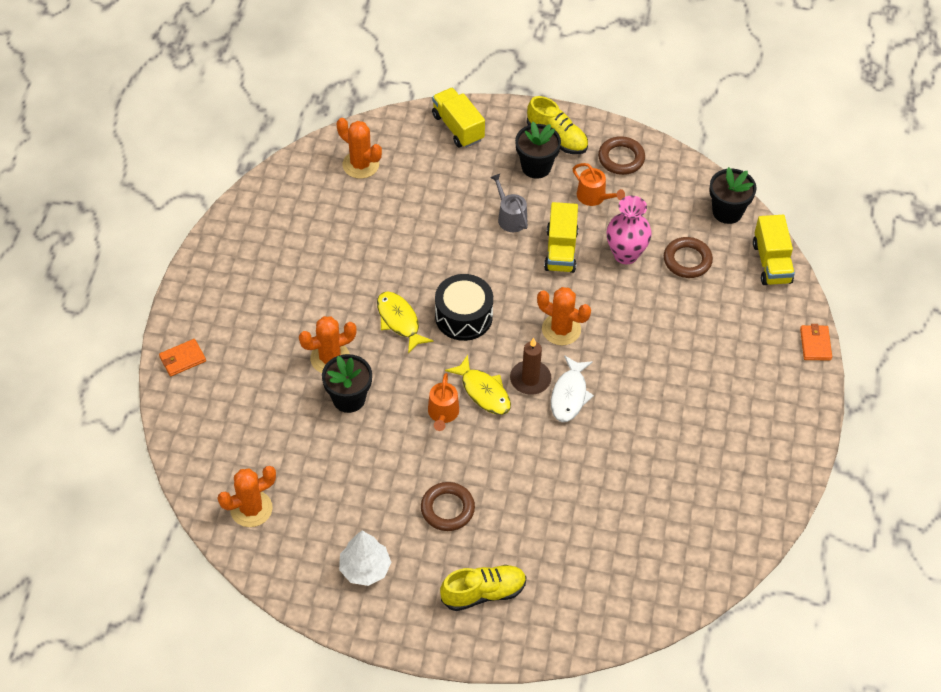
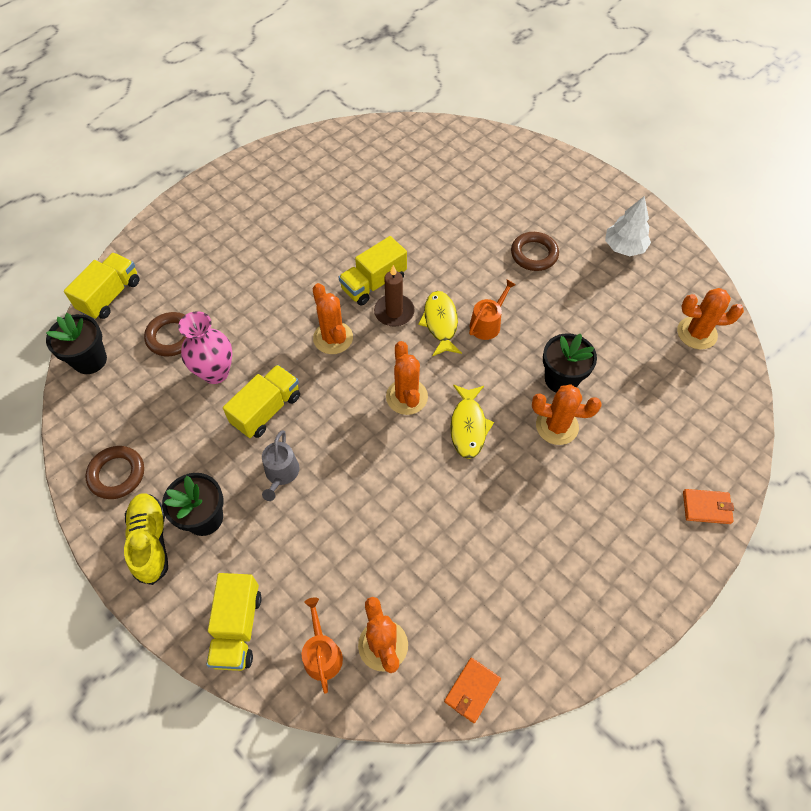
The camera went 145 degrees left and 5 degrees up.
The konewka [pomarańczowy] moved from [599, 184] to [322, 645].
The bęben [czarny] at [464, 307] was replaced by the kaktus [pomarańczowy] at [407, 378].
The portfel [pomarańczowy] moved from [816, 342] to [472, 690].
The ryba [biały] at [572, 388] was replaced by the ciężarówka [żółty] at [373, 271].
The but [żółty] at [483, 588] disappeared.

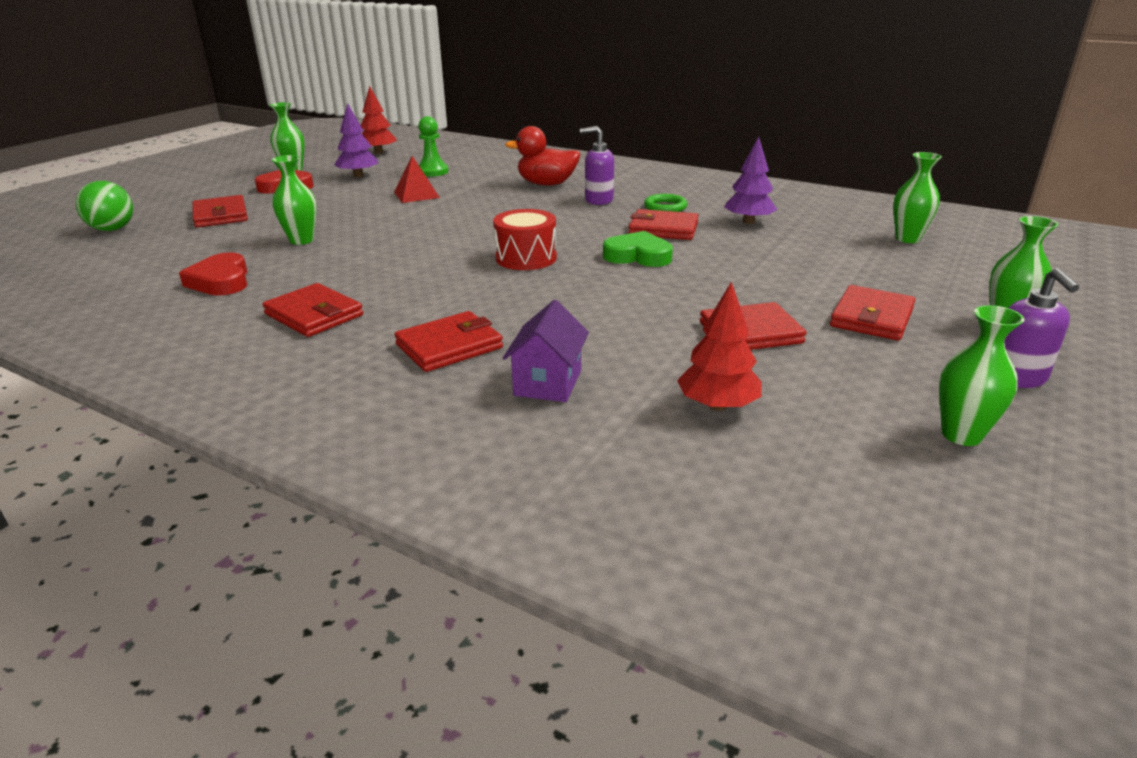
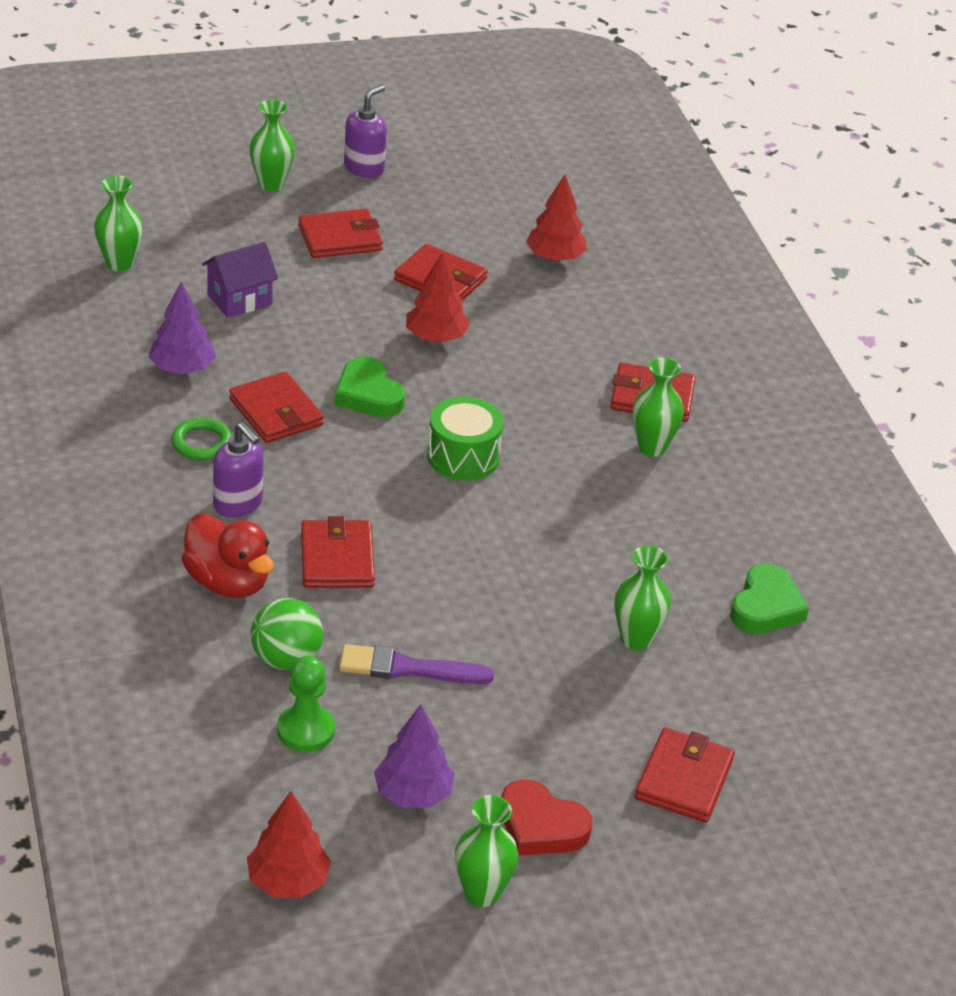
The camera went 140 degrees left and 10 degrees up.
The piramida [czerwony] at [417, 179] was replaced by the pędzel [fioletowy] at [416, 664].
The piłka [zielony] moved from [104, 206] to [287, 634].
The bęben [czerwony] at [525, 239] became the bęben [zielony] at [465, 438].
The serce [czerwony] at [213, 274] became the serce [zielony] at [769, 599].
The portfel [czerwony] moved from [312, 310] to [338, 552].
The domek [fioletowy] moved from [546, 351] to [240, 280].
The wazon [zielony] moved from [982, 375] to [658, 407].
The drzewko [czerwony] at [438, 297] appeared.

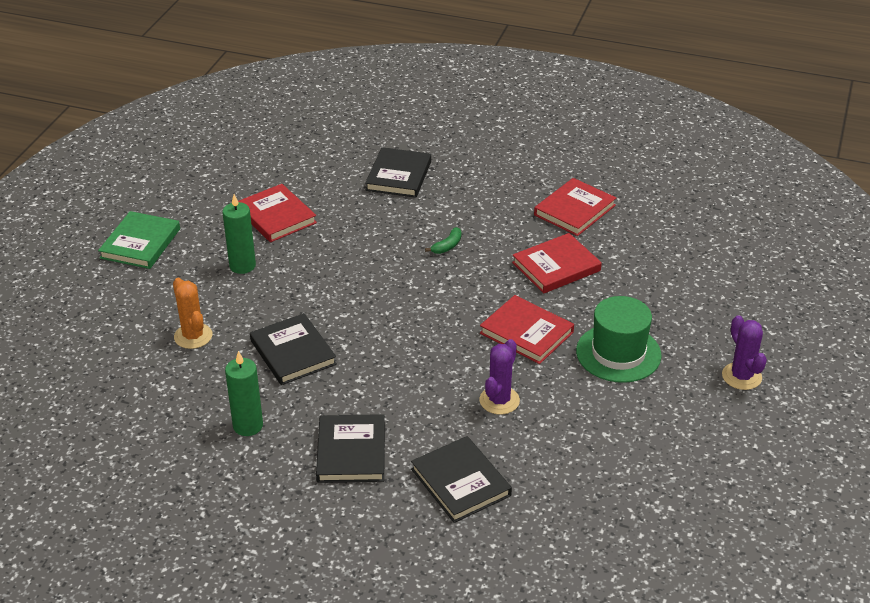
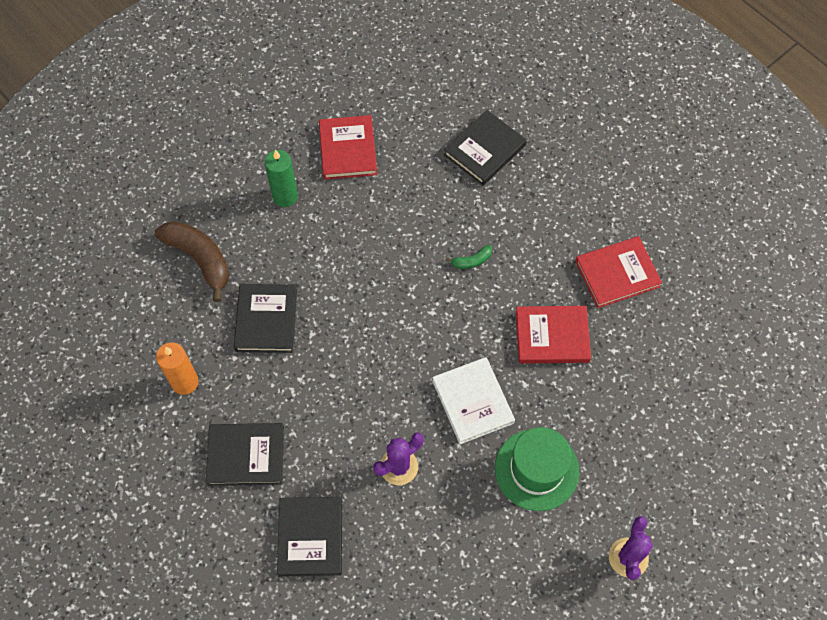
The camera went 30 degrees right and 25 degrees up.
The książka [zielony] at [139, 240] disappeared.
The kaktus [pomarańczowy] at [192, 313] was replaced by the banan [brązowy] at [192, 261].
The książka [czerwony] at [527, 329] became the książka [biały] at [473, 400].
The świeca [zielony] at [244, 393] became the świeca [pomarańczowy] at [177, 368].
The książka [czarny] at [350, 448] turned 60 degrees clockwise.

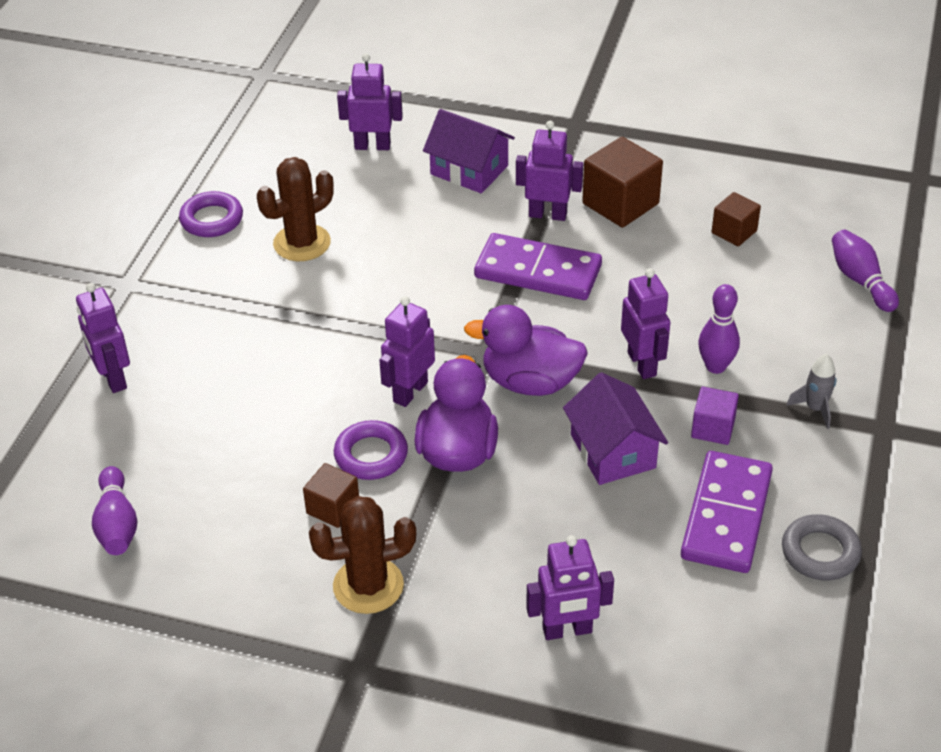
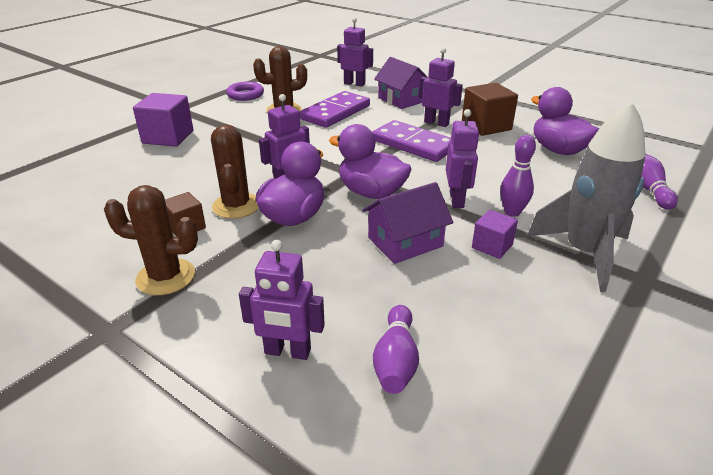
The camera went 20 degrees right and 10 degrees down.
The sześcian [brązowy] at [736, 219] was replaced by the kaczka [fioletowy] at [565, 121].
The robot [fioletowy] at [103, 338] disappeared.
The rakieta [szary] at [811, 391] changed to 2.43 times the size.
The domek [fioletowy] at [615, 428] turned 60 degrees clockwise.
The pierścień [fioletowy] at [371, 450] was replaced by the kaktus [brązowy] at [235, 171].
The kostka domina [fioletowy] moved from [727, 512] to [335, 109].
The kręgiel [fioletowy] moved from [114, 510] to [396, 349].
The pierścień [szary] at [822, 547] disappeared.
The sześcian [fioletowy] at [163, 120] appeared.

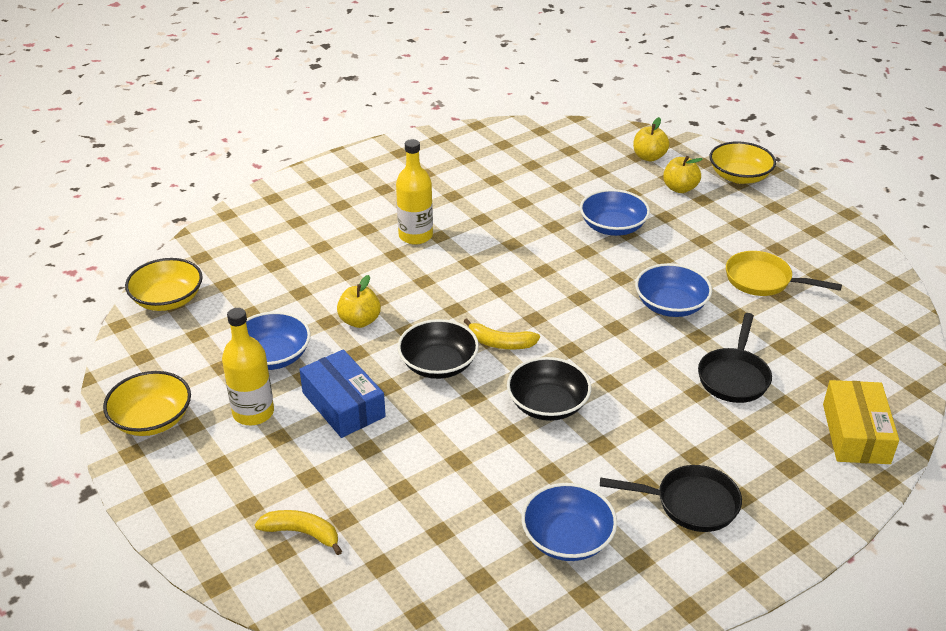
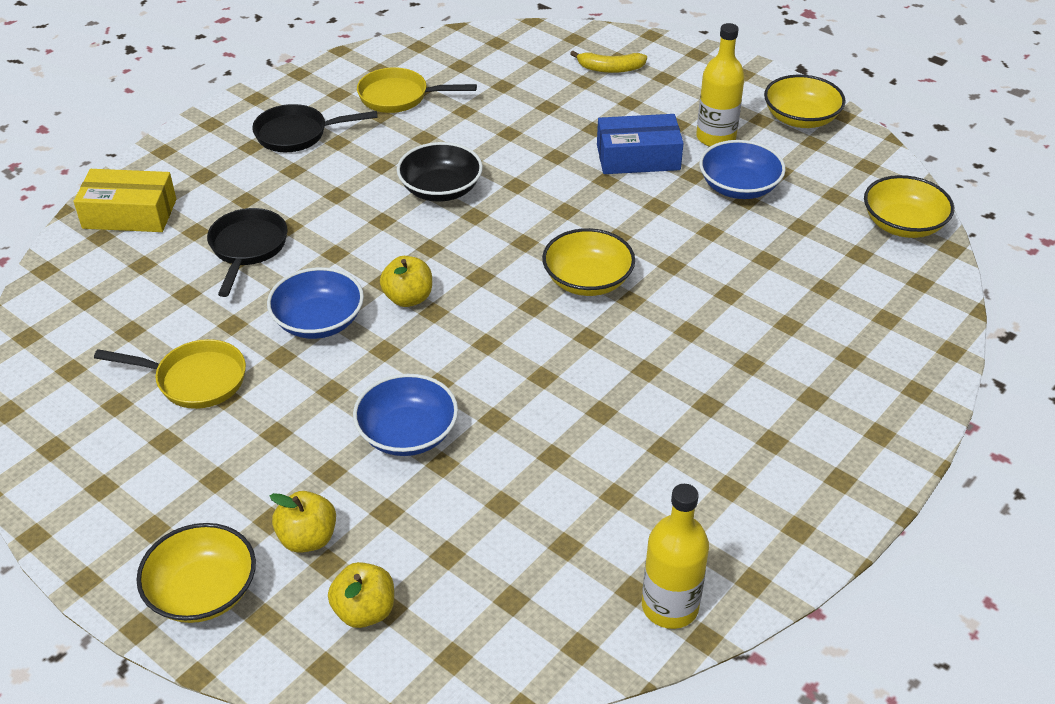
The camera went 165 degrees right and 5 degrees up.
The butelka [żółty] moved from [414, 192] to [675, 556].
The jabłko [żółty] moved from [359, 301] to [406, 281].
The miska [czarny] at [438, 349] disappeared.
The banan [żółty] at [501, 334] disappeared.
The pudełko [niebieski] at [342, 393] turned 45 degrees counterclockwise.
The pudełko [żółty] at [861, 422] turned 75 degrees counterclockwise.
The miska [niebieski] at [569, 522] was replaced by the patelnia [żółty] at [417, 90].
The miska [żółty] at [588, 262] appeared.

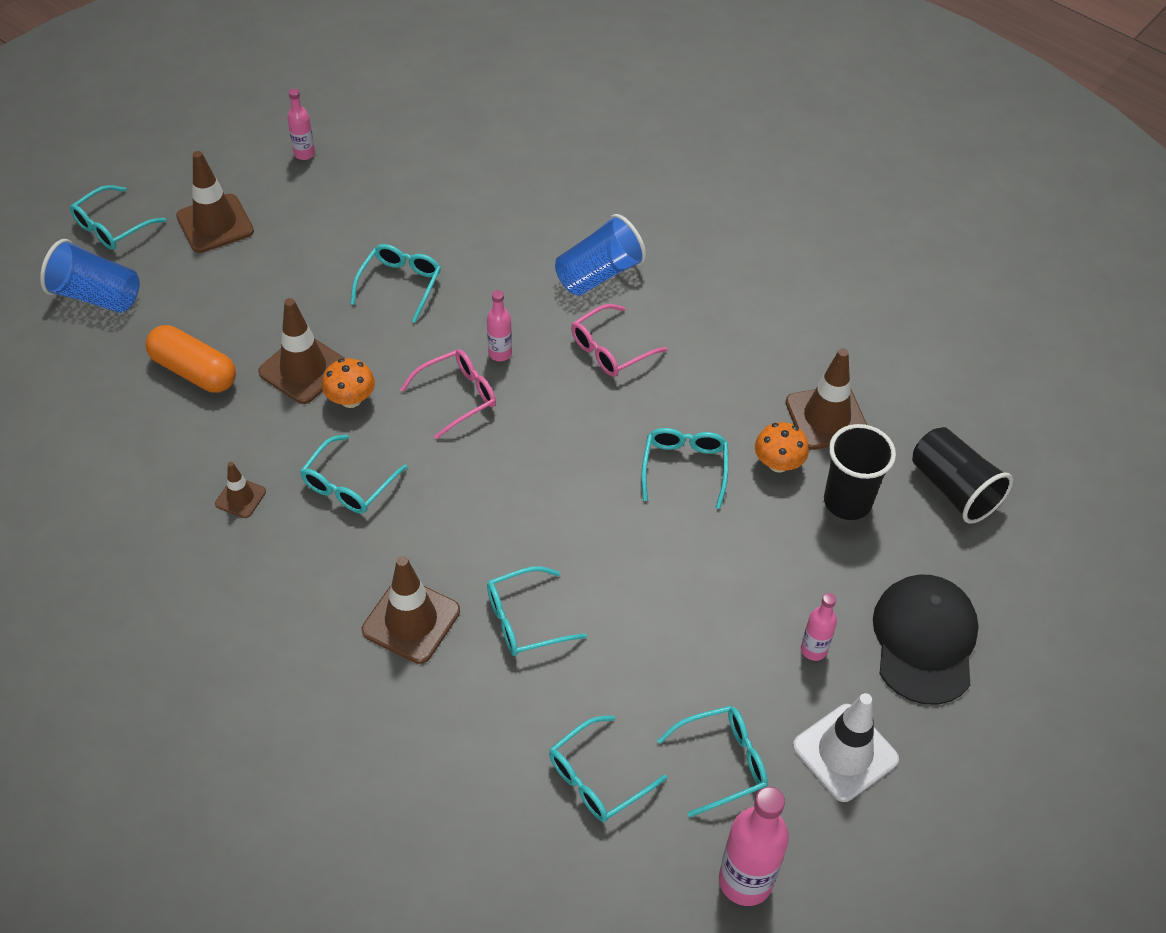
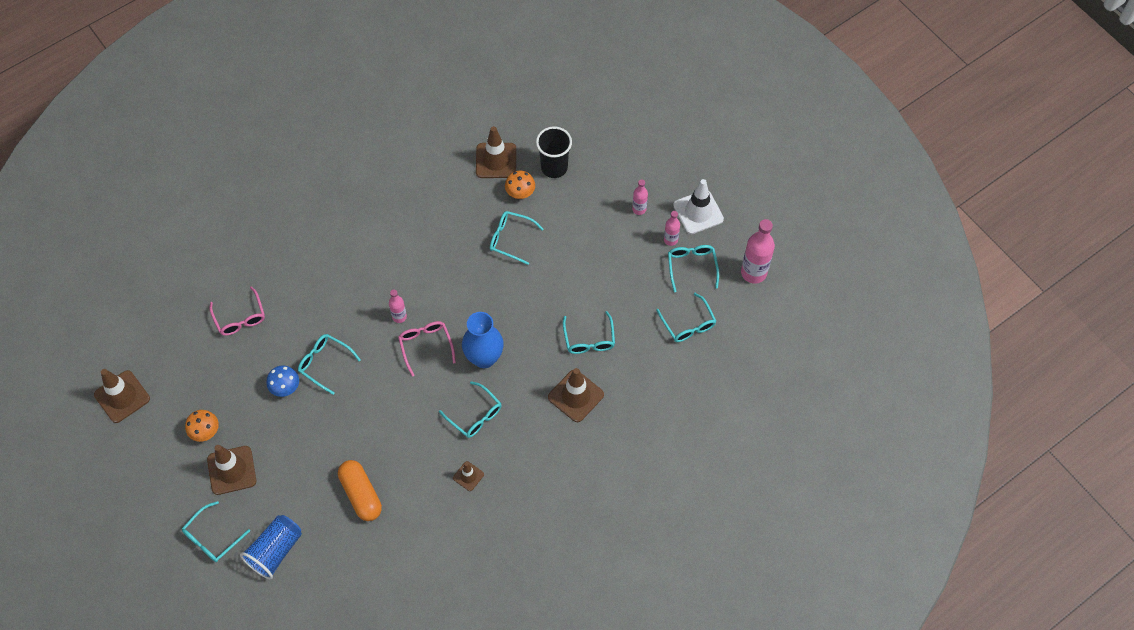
The camera went 75 degrees left and 10 degrees up.
The butelka [różowy] moved from [301, 124] to [672, 228].
The okulary [turkusowy] at [118, 217] turned 75 degrees clockwise.
The szklanka [niebieski] at [600, 255] disappeared.
The pachołek [brązowy] moved from [301, 351] to [122, 396].
The okulary [różowy] moved from [619, 340] to [237, 311].
The kapsułka [pomarańczowy] at [191, 359] turned 75 degrees counterclockwise.
The grzyb [pomarańczowy] moved from [348, 383] to [202, 426].
The szklanka [czarny] at [962, 475] disappeared.
The czapka [czarny] at [926, 639] disappeared.
The wazon [niebieski] at [483, 340] appeared.
The grzyb [niebieski] at [282, 381] appeared.

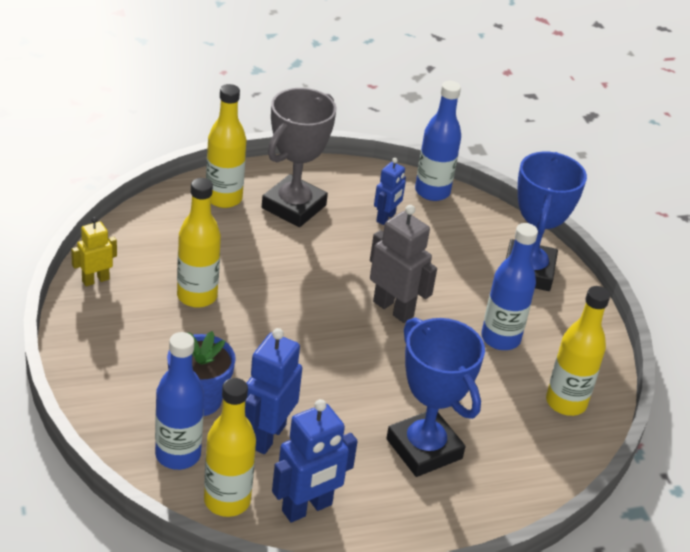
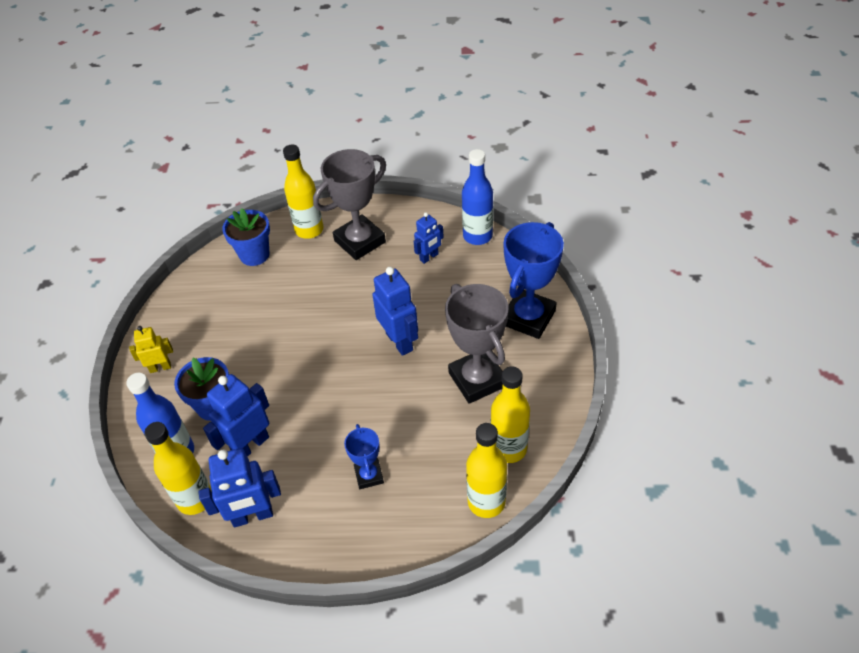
The camera went 25 degrees right and 10 degrees up.
The butelka [żółty] moved from [199, 243] to [486, 470].
The robot [szary] at [403, 264] became the robot [niebieski] at [395, 311].
The robot [żółty] moved from [94, 251] to [151, 349].
The butelka [niebieski] at [509, 286] was replaced by the puchar [szary] at [477, 344].
The puchar [niebieski] at [435, 397] changed to 0.53 times the size.
The doniczka [niebieski] at [246, 237] appeared.

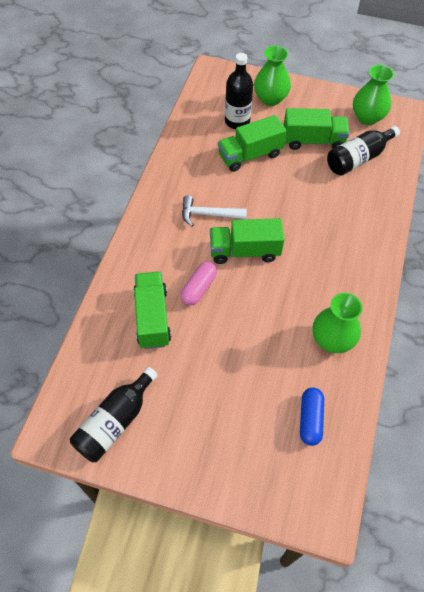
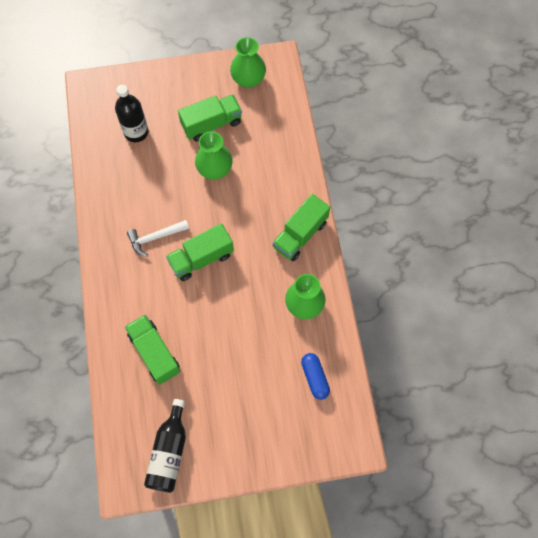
The camera went 25 degrees left and 10 degrees up.
The wazon [zielony] moved from [272, 76] to [214, 155].
The ciężarówka [zielony] moved from [252, 143] to [301, 227].
The butelka [czarny] at [363, 151] disappeared.
The kapsułka [różowy] at [198, 284] disappeared.

